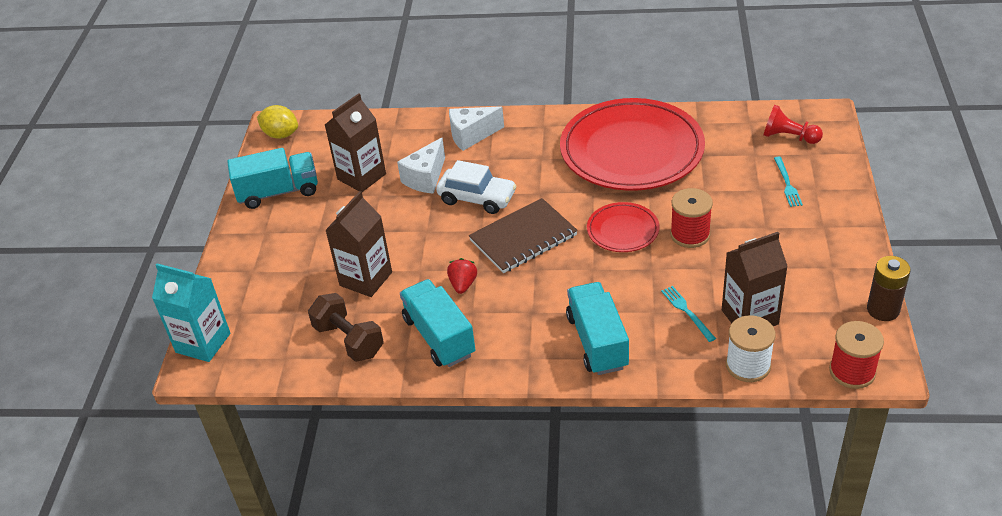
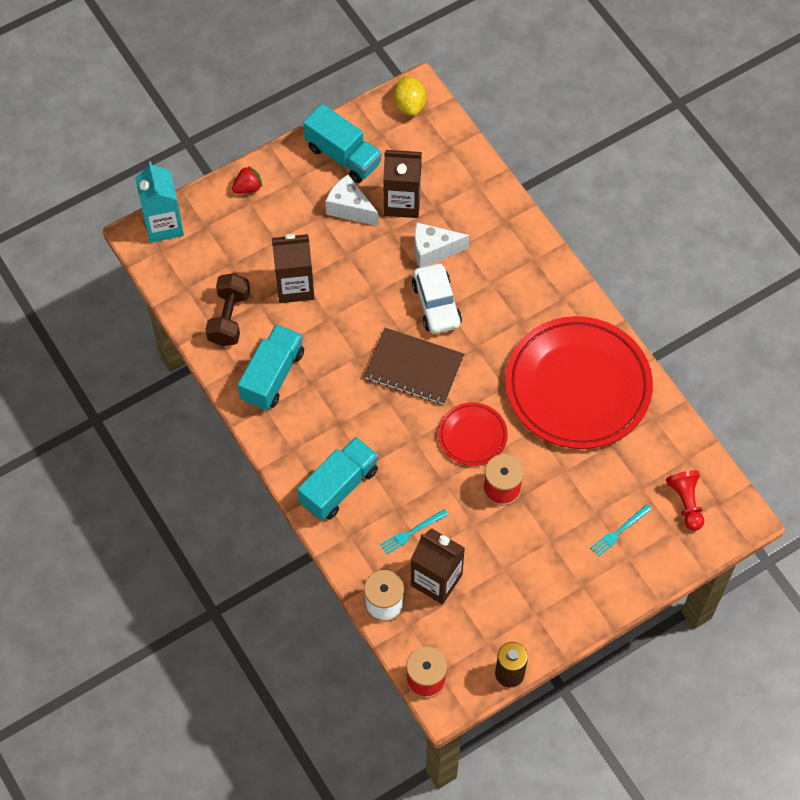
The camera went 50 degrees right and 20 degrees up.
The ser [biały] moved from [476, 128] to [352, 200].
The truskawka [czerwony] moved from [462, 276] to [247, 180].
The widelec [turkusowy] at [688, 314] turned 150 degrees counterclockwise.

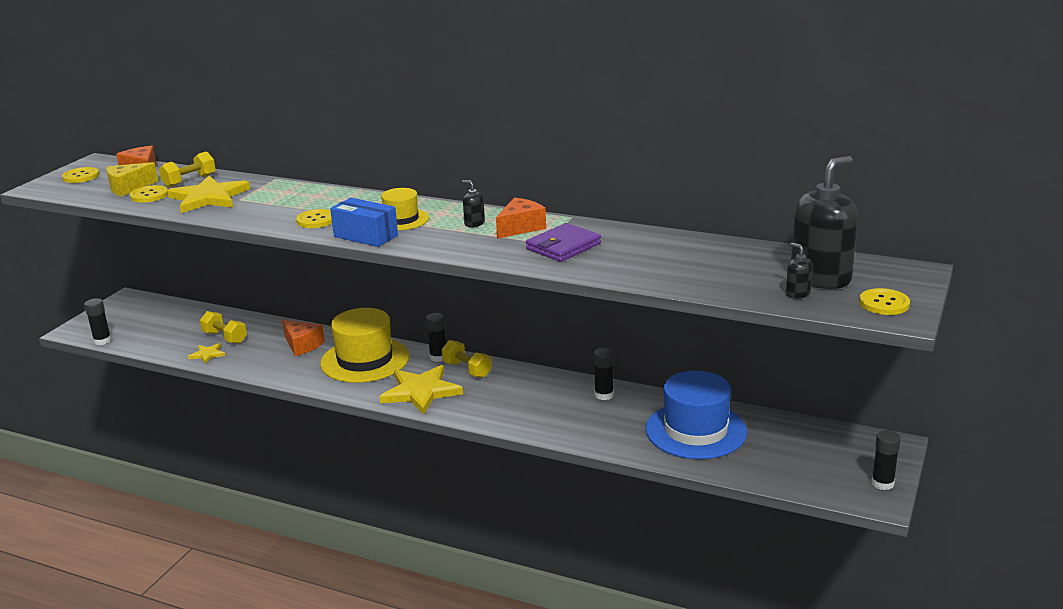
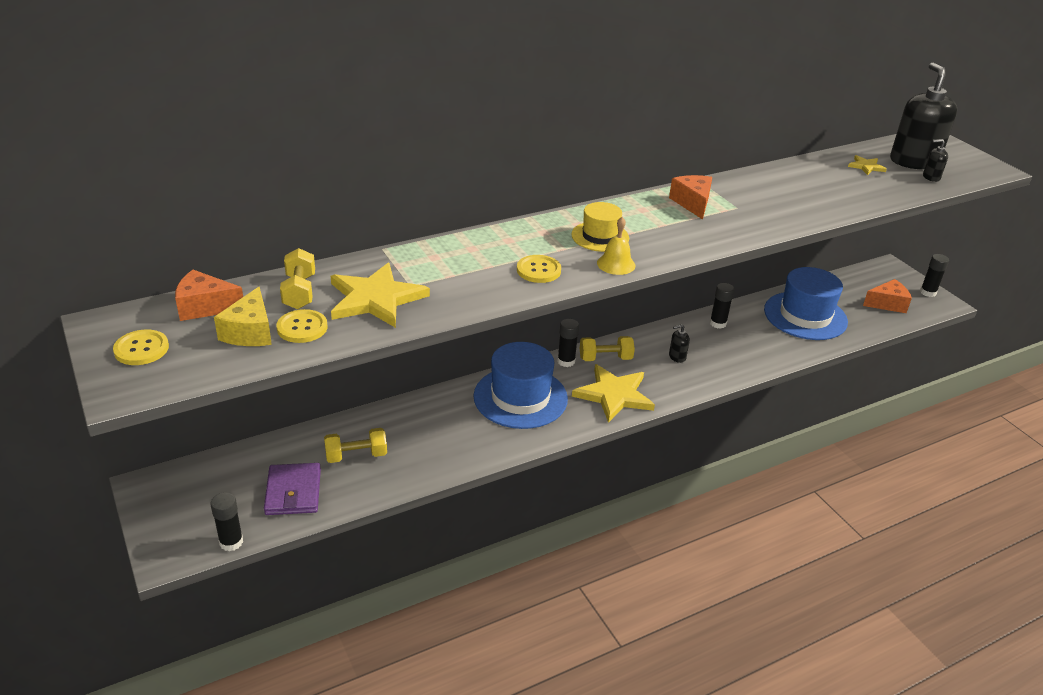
The camera went 55 degrees left and 10 degrees up.
The dozownik mydła [czarny] moved from [473, 203] to [679, 343].
The pudełko [niebieski] at [364, 222] was replaced by the dzwonek [żółty] at [616, 246].
The portfel [fioletowy] moved from [563, 242] to [292, 489].
The guzik [żółty] at [884, 301] disappeared.
The kapelusz [żółty] at [365, 345] became the kapelusz [niebieski] at [520, 385].
The ser [pomarańczowy] moved from [303, 338] to [887, 296].
The gwiazda [żółty] moved from [206, 353] to [867, 165].

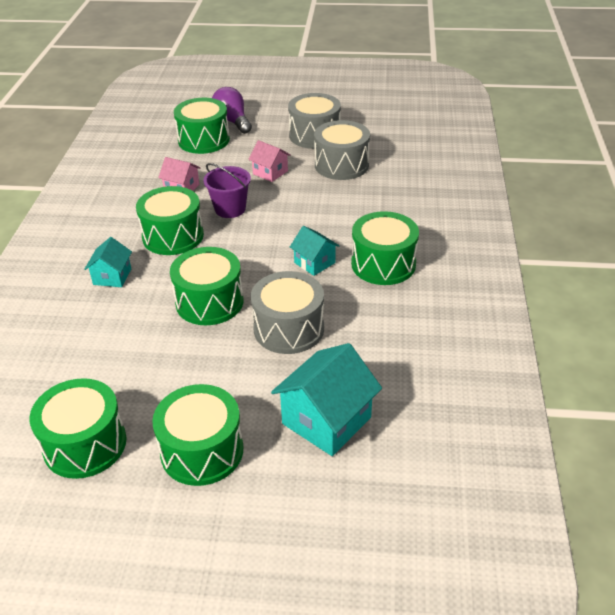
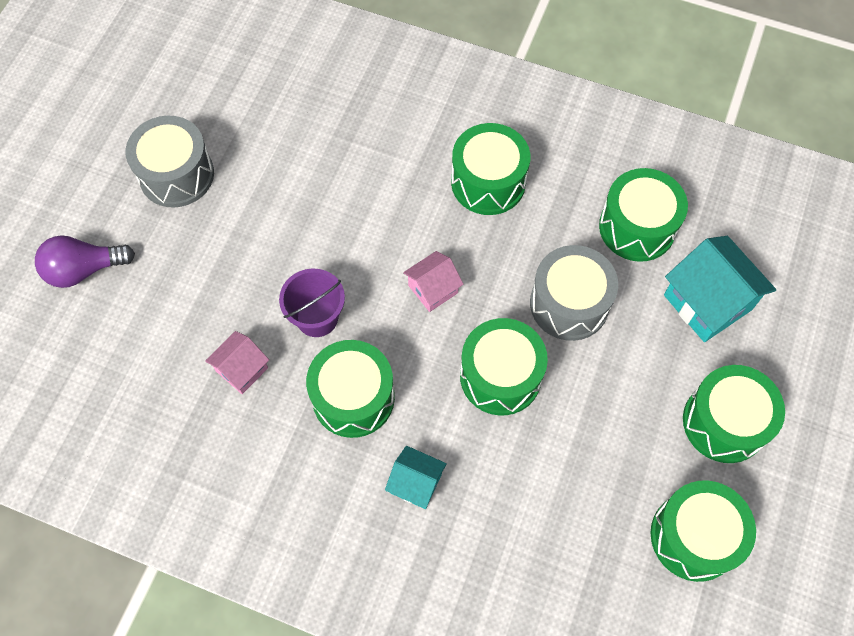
The camera went 75 degrees left and 25 degrees up.
The bęben [zielony] moved from [202, 126] to [643, 215].
The bęben [szary] at [342, 150] disappeared.
The domek [różowy] moved from [269, 161] to [433, 281].
The domek [turkusowy] at [314, 251] disappeared.

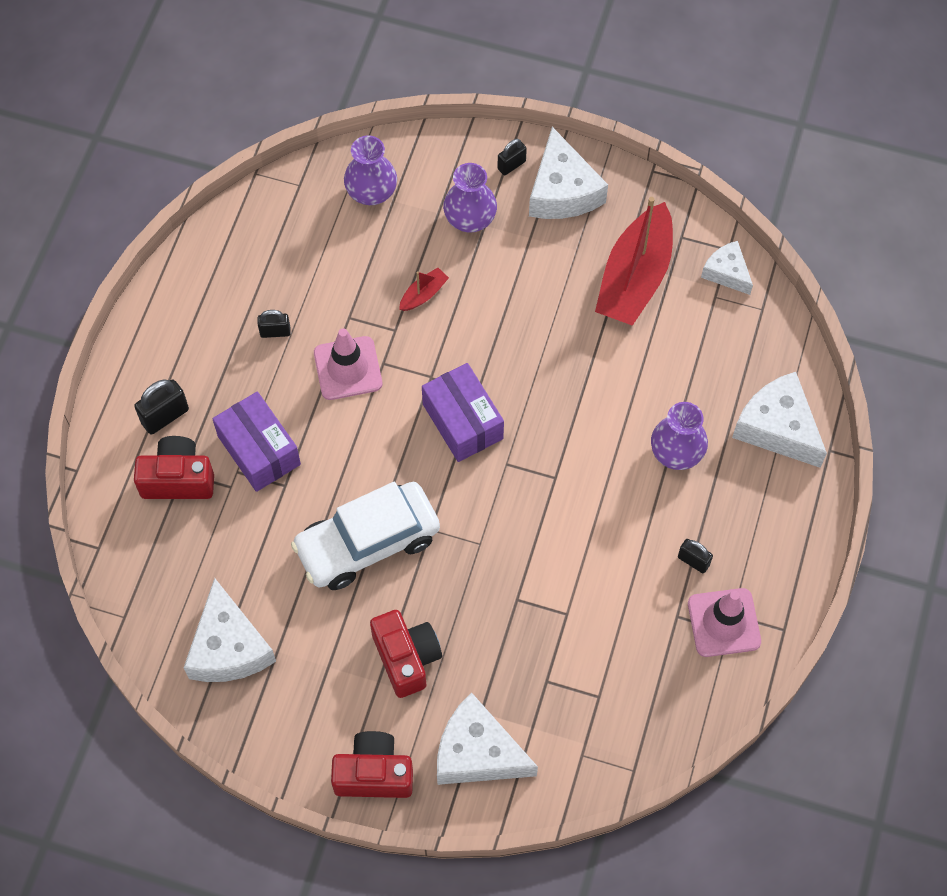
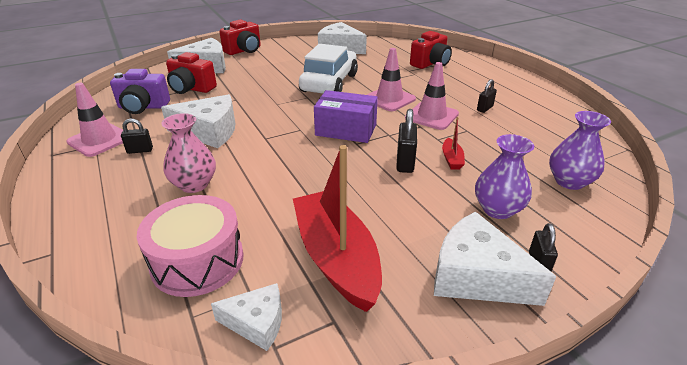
The camera went 135 degrees right and 30 degrees down.
The ser [biały] moved from [779, 420] to [198, 121].
The kłódka [czarny] moved from [161, 406] to [406, 141].
The pudełko [fioletowy] at [256, 442] disappeared.
The wazon [fioletowy] at [679, 436] became the wazon [różowy] at [188, 153].
The aparat fotograficzny [czerwony] moved from [406, 654] to [191, 73].
The pachołek [różowy] at [391, 79] appeared.
The aparat fotograficzny [fioletowy] at [140, 91] appeared.
The bęben [różowy] at [190, 246] appeared.

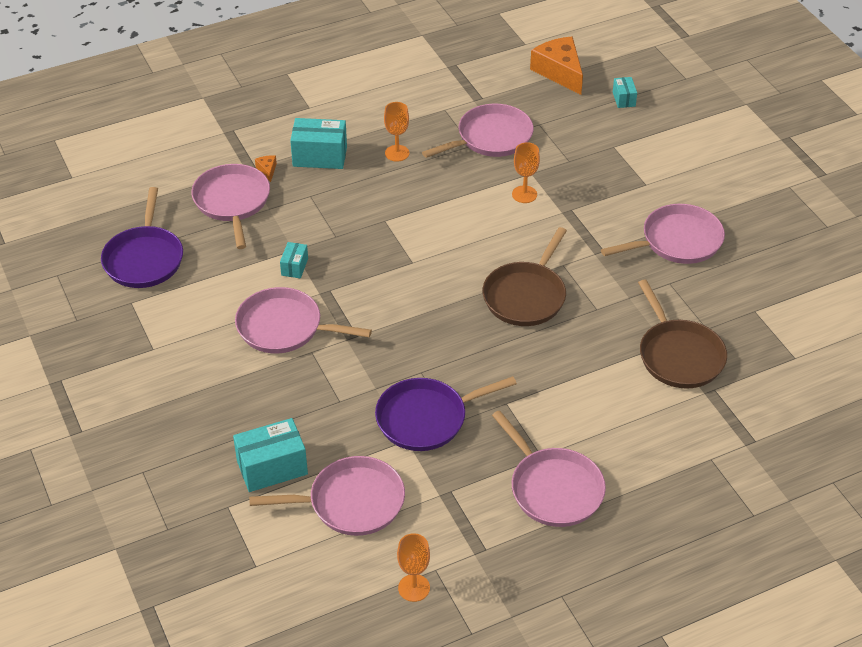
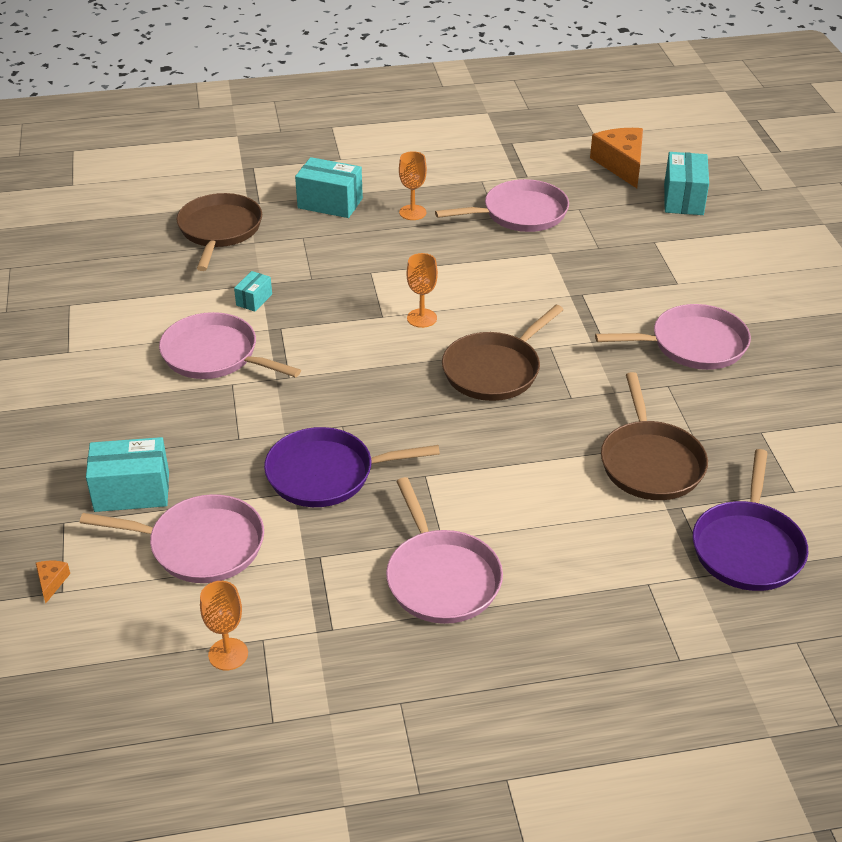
The camera went 15 degrees right and 5 degrees down.
The pudełko [turkusowy] at [625, 92] changed to 1.87 times the size.
The kielich [pomarańczowy] moved from [526, 172] to [422, 290].
The ser [pomarańczowy] moved from [266, 168] to [53, 582].
The patelnia [różowy] at [230, 206] became the patelnia [brązowy] at [219, 232].
The patelnia [fioletowy] moved from [142, 237] to [750, 520].

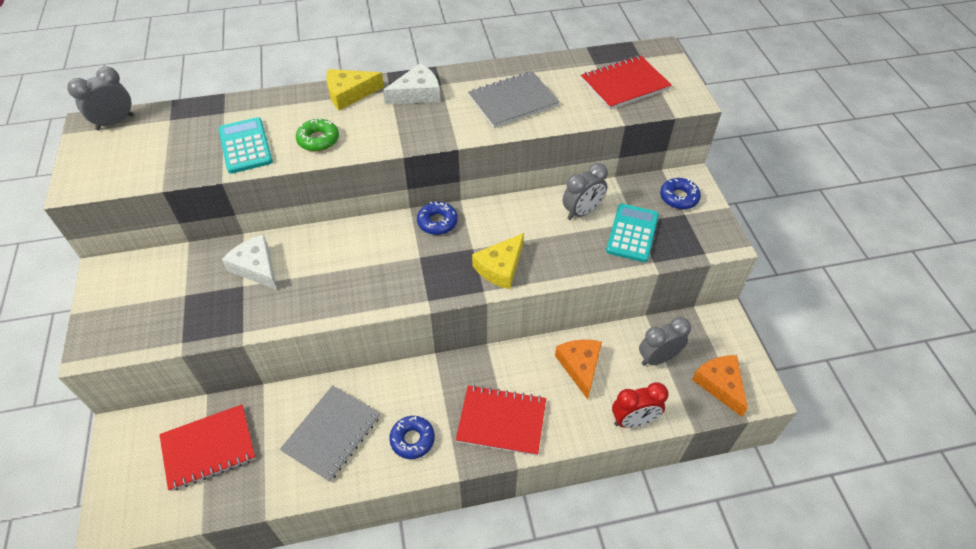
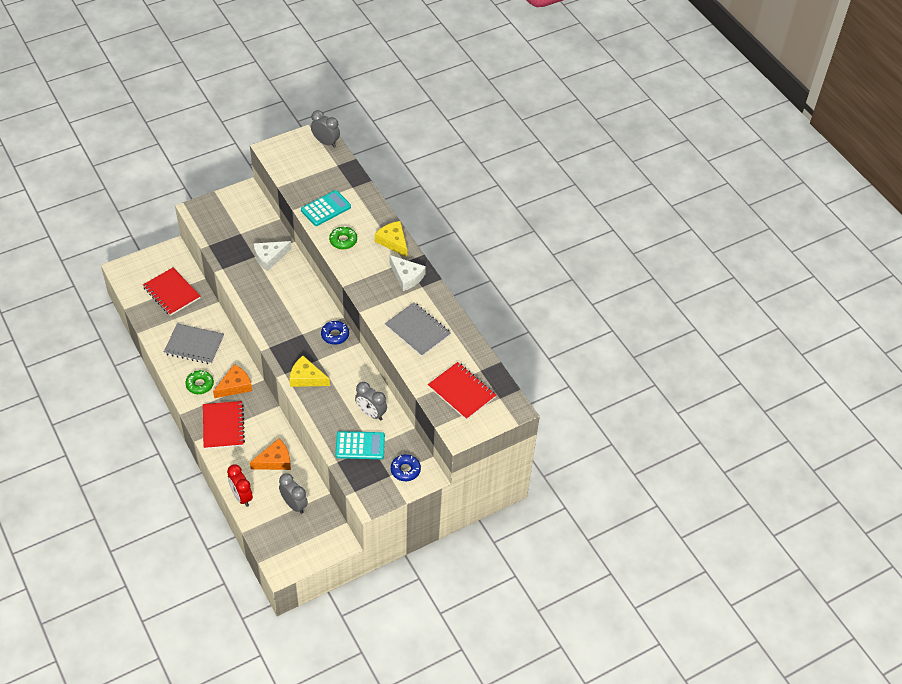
The camera went 70 degrees right and 0 degrees up.
The ser [biały] at [249, 262] turned 150 degrees counterclockwise.
The ser [pomarańczowy] moved from [720, 386] to [232, 381].
The donut [niebieski] at [412, 437] became the donut [zielony] at [200, 382].

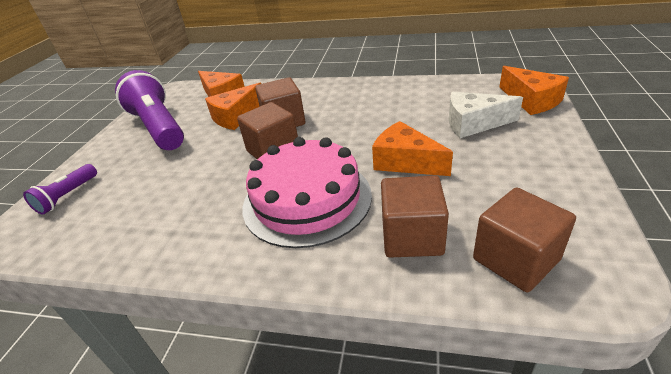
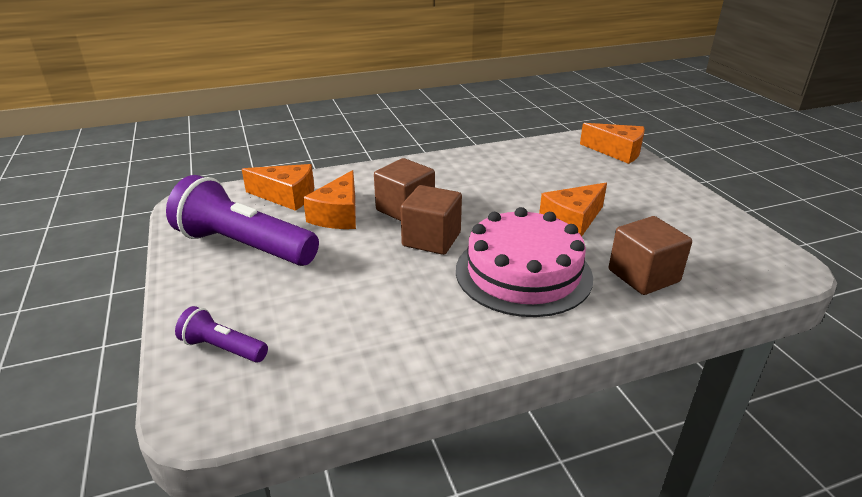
The camera went 35 degrees left and 5 degrees down.
The ser [biały] at [486, 115] disappeared.
The ser [pomarańczowy] at [412, 148] turned 45 degrees counterclockwise.
The latarka [fioletowy] at [60, 189] turned 120 degrees clockwise.
The sześcian [brązowy] at [524, 240] disappeared.

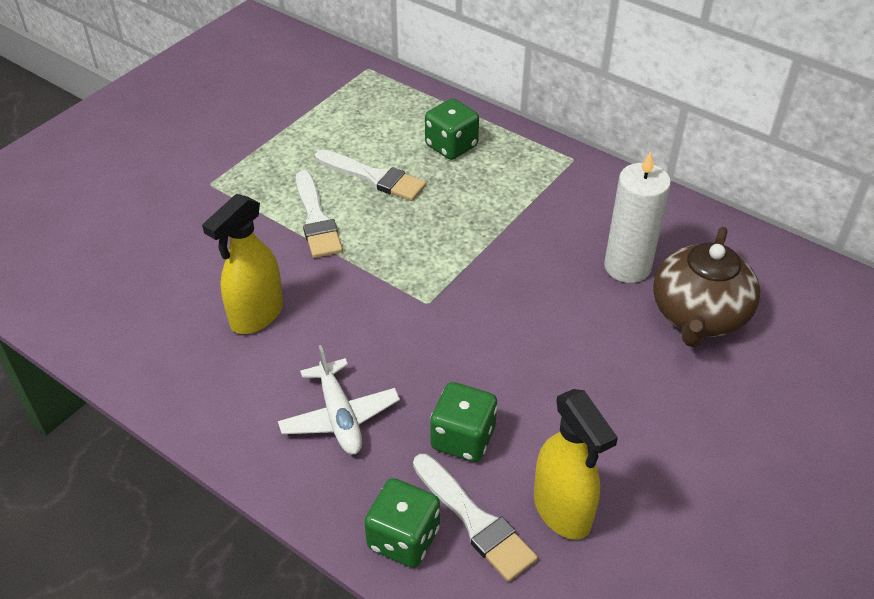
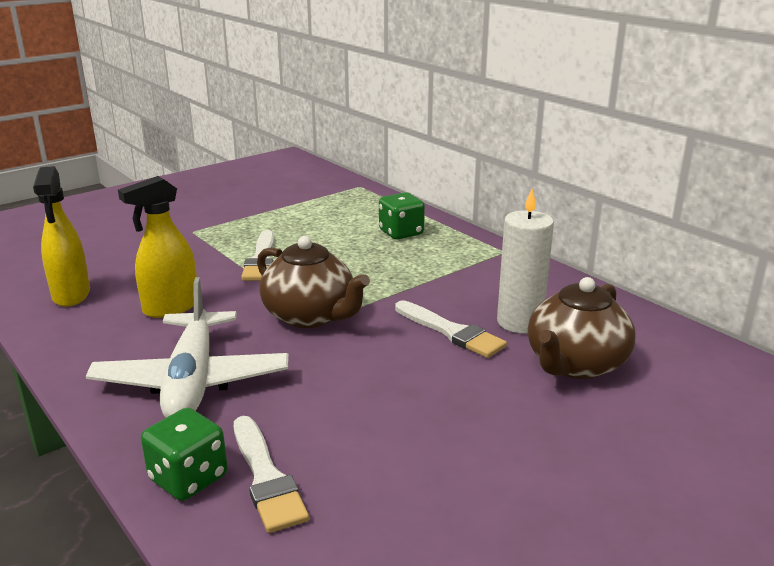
The camera went 15 degrees right and 20 degrees down.
The pędzel [biały] moved from [370, 175] to [451, 329].
The samolot [biały] at [339, 400] changed to 1.66 times the size.
The kostka do gry [zielony] at [463, 422] disappeared.
The spryskiwacz [żółty] moved from [576, 464] to [61, 236].
The imbryk [brązowy] at [313, 282] appeared.

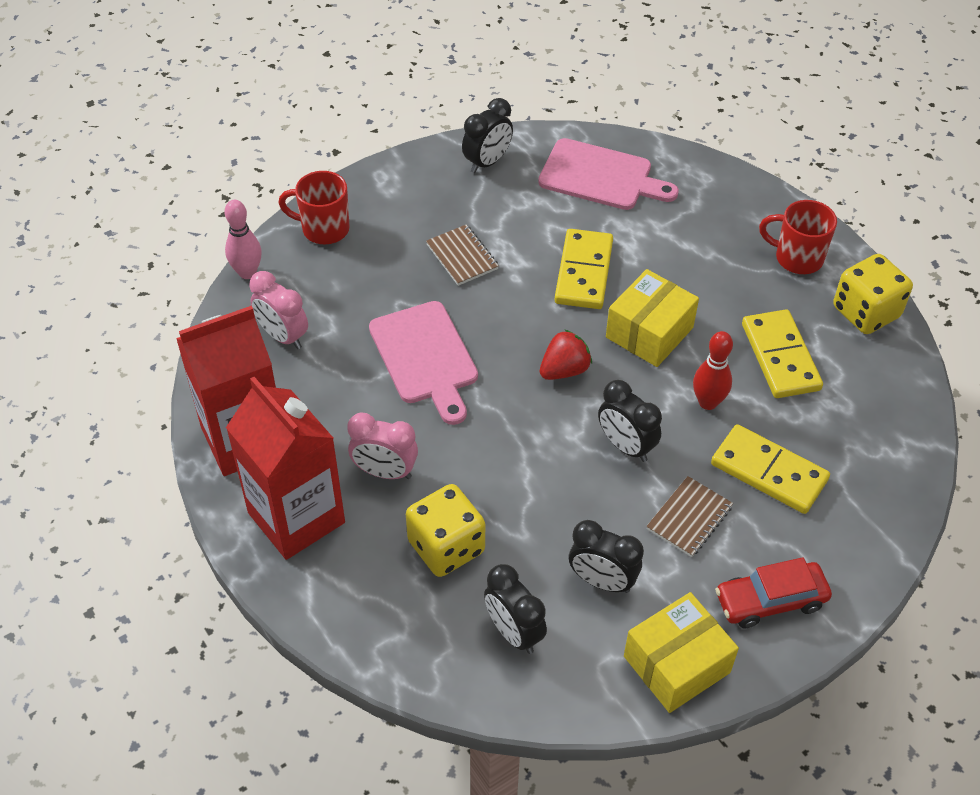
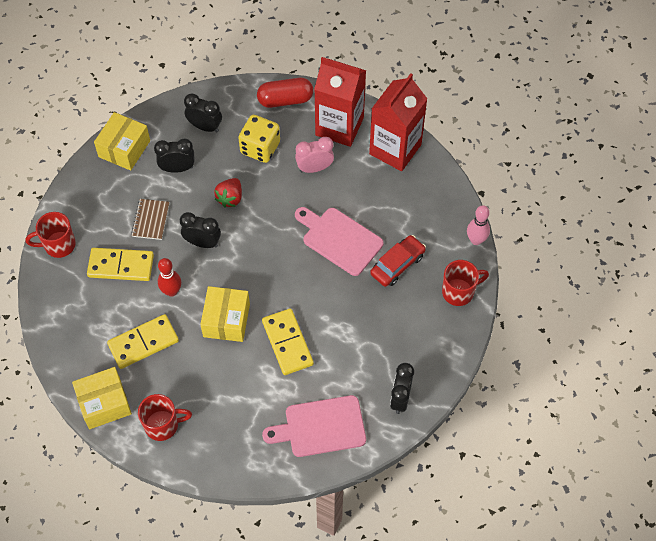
The camera went 150 degrees right and 10 degrees up.
The zeszyt [brązowy] at [462, 255] disappeared.
The kostka do gry [żółty] at [873, 294] was replaced by the pudełko [żółty] at [102, 398].
The budzik [różowy] at [278, 310] disappeared.
The kostka domina [żółty] at [782, 353] turned 75 degrees counterclockwise.
The truskawka [czerwony] moved from [566, 354] to [228, 193].
The samochód [czerwony] moved from [773, 592] to [398, 261].
The kapsułka [czerwony] at [285, 93] appeared.
The kubek [czerwony] at [51, 235] appeared.

